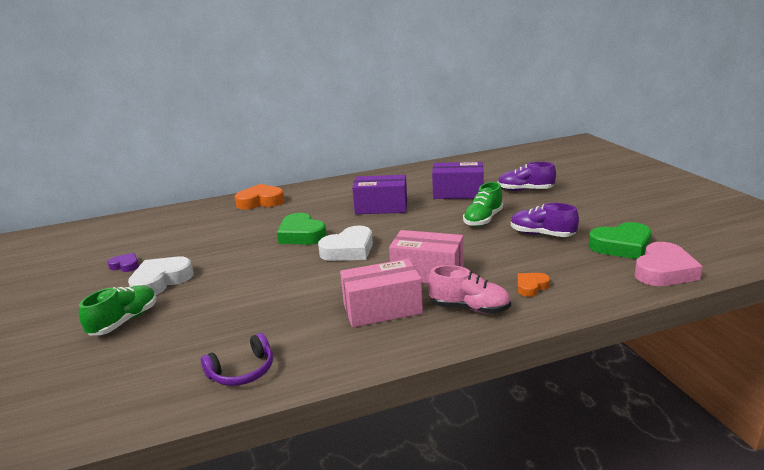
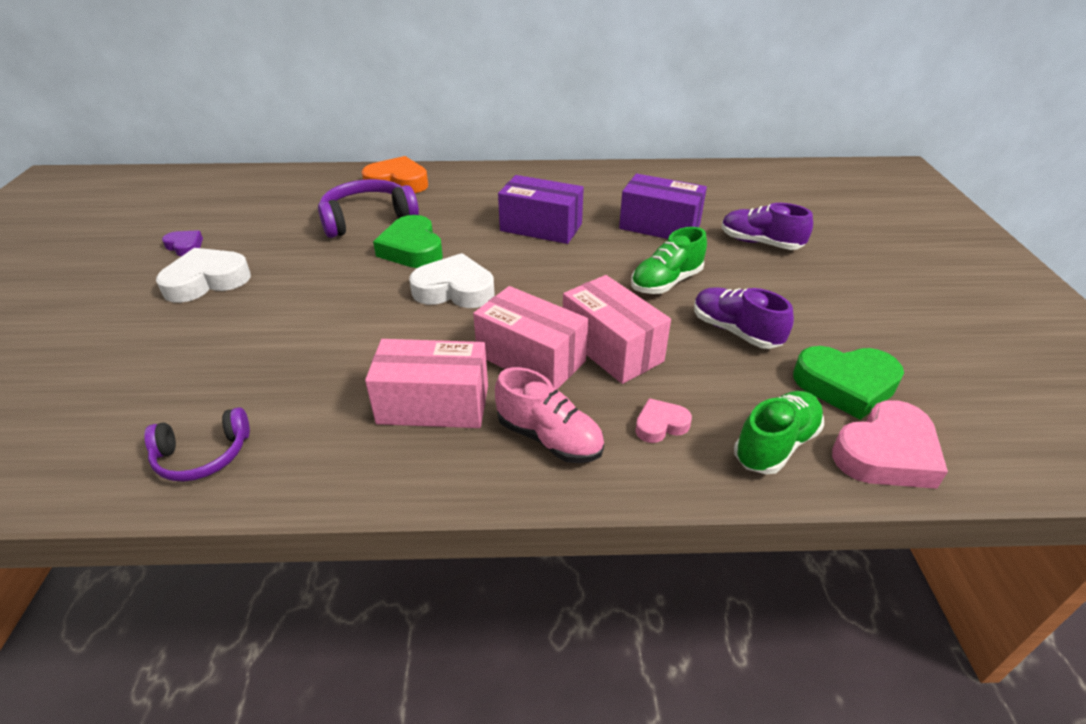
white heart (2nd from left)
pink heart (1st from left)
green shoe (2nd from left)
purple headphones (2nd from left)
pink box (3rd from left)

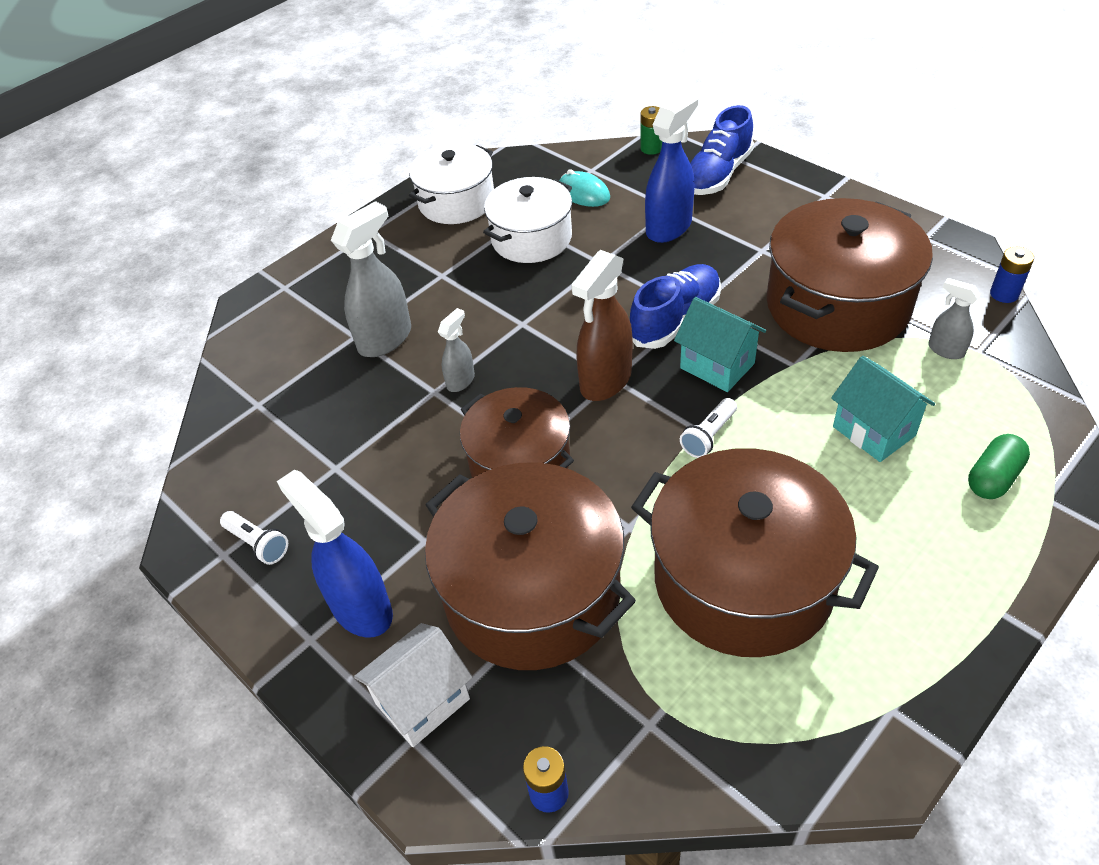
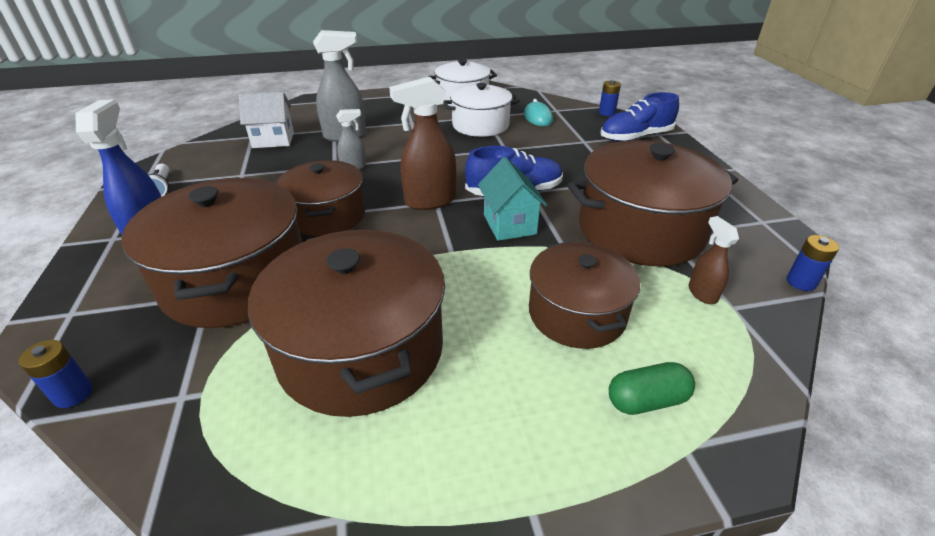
blue spray bottle (2nd from left in the first image)
blue battery (2nd from left)
brown spray bottle (2nd from left)
brown pot (4th from left)
white flashlight (2nd from left in the first image)
white house

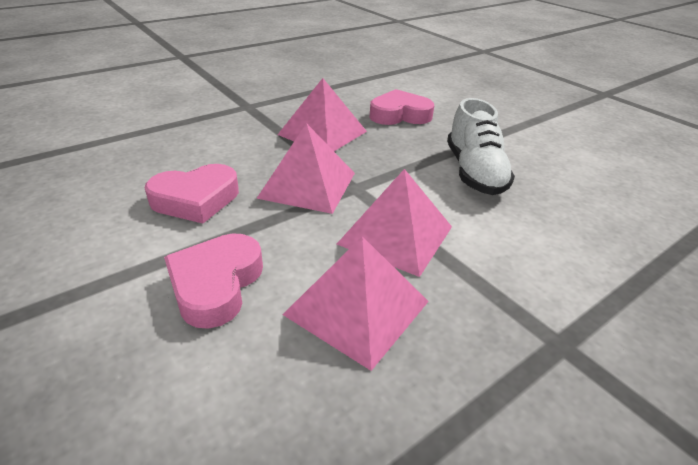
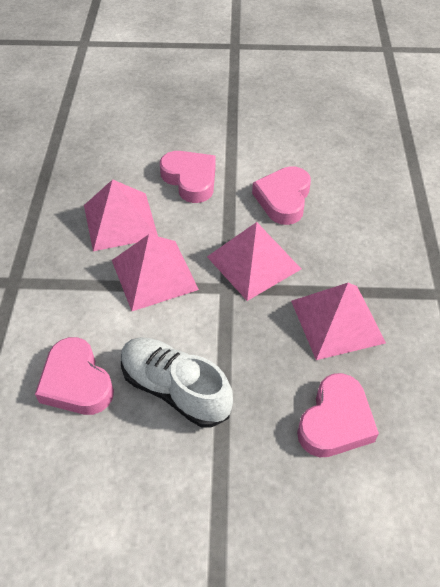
pink heart (1st from left)

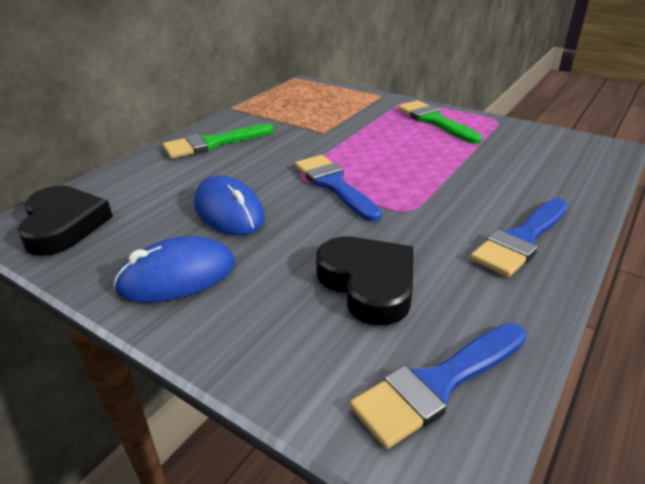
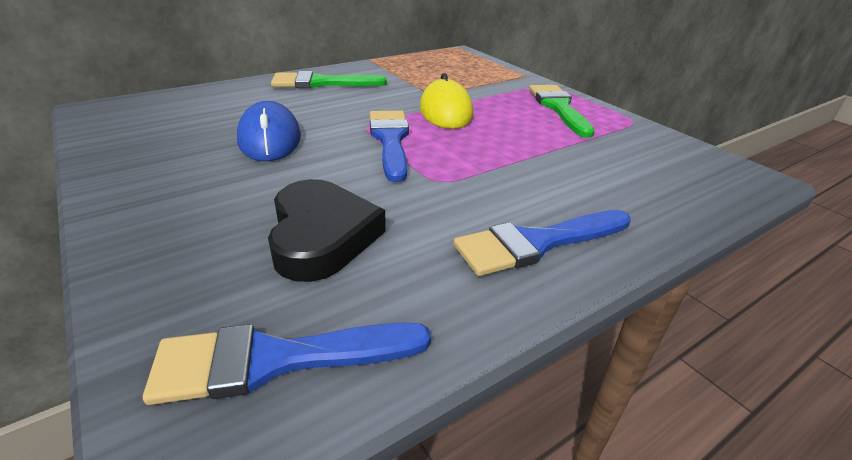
black heart (1st from left in the first image)
blue mouse (1st from left in the first image)
yellow mouse

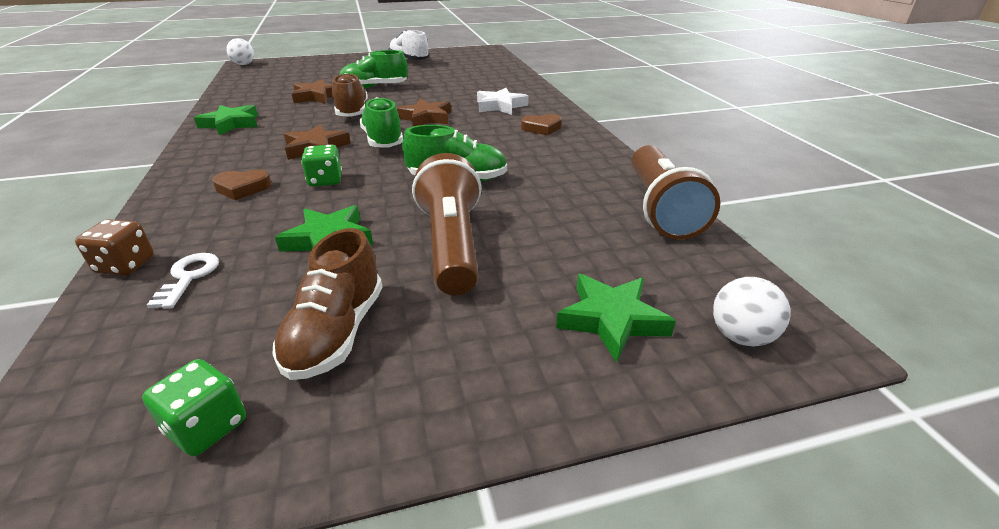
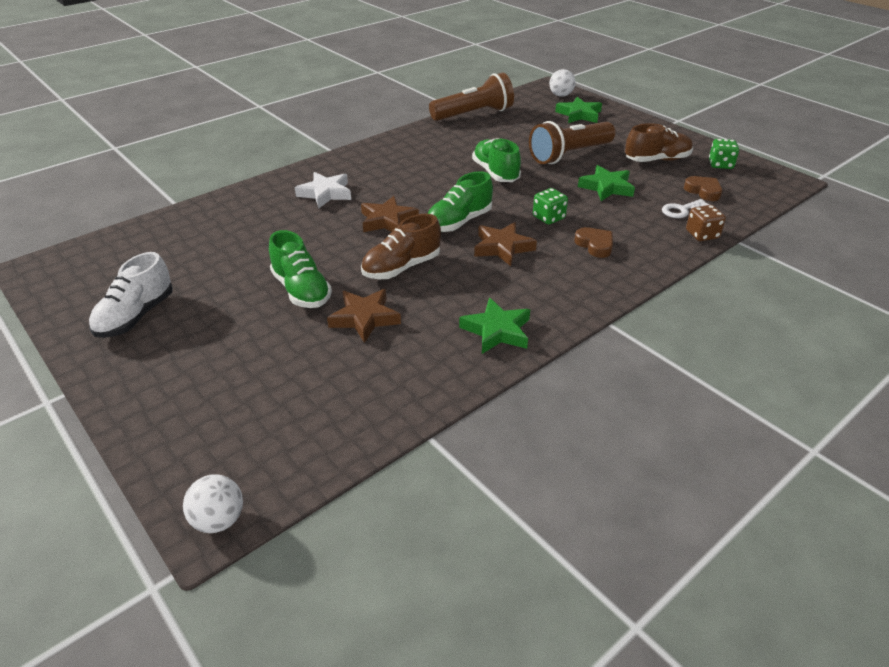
brown heart (2nd from left)

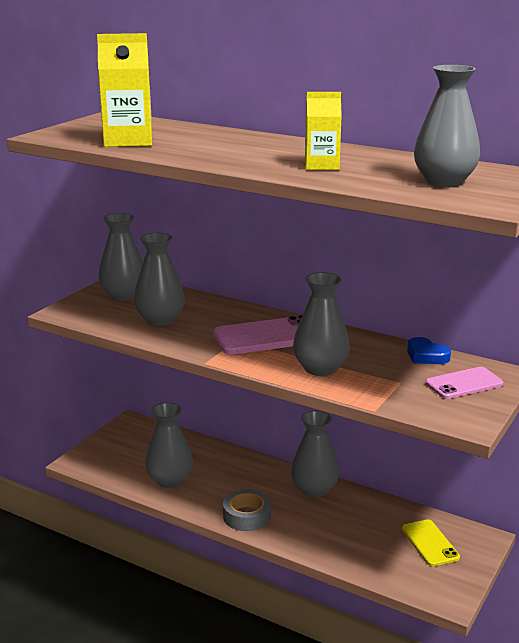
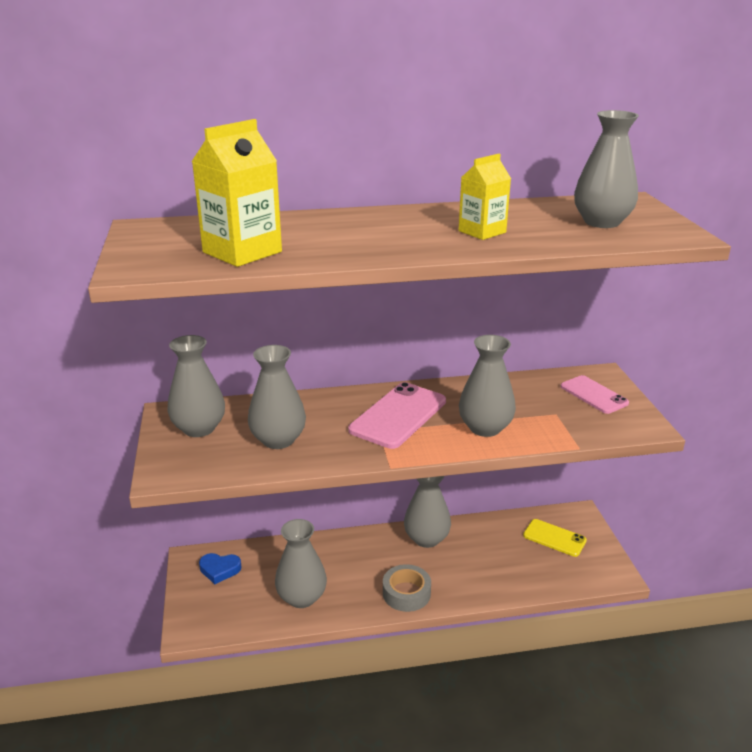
blue heart
pink phone (2nd from left)

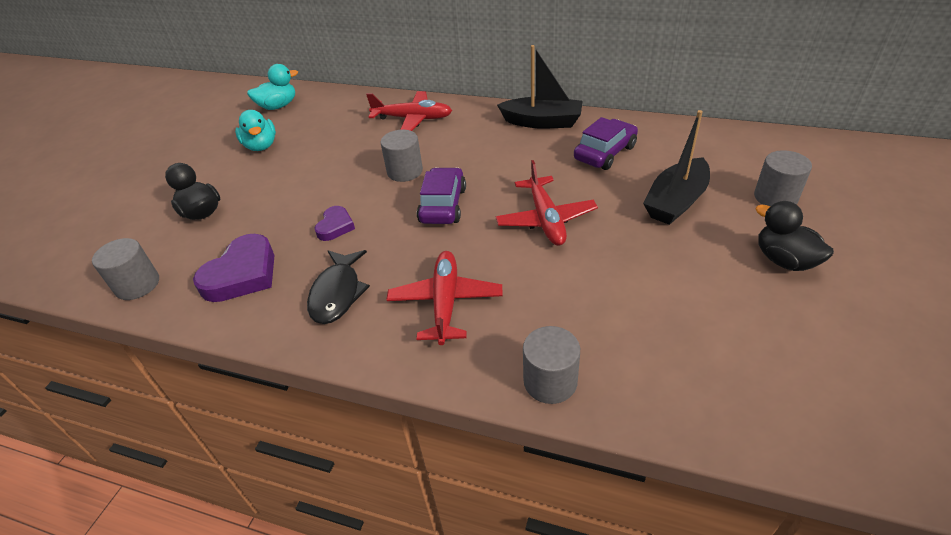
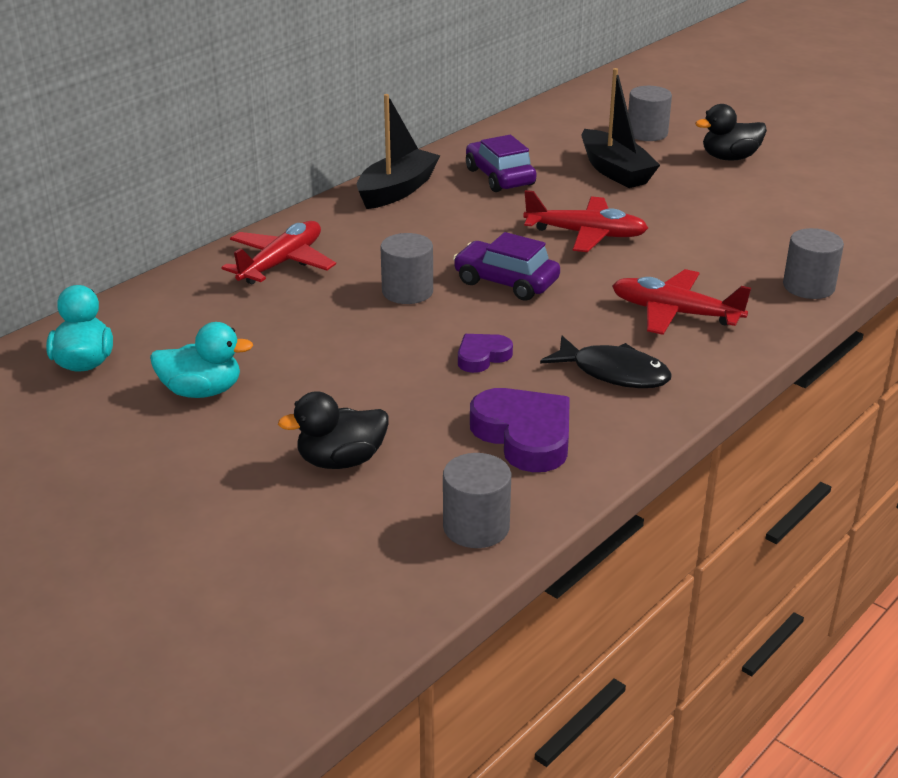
purple heart (1st from left)

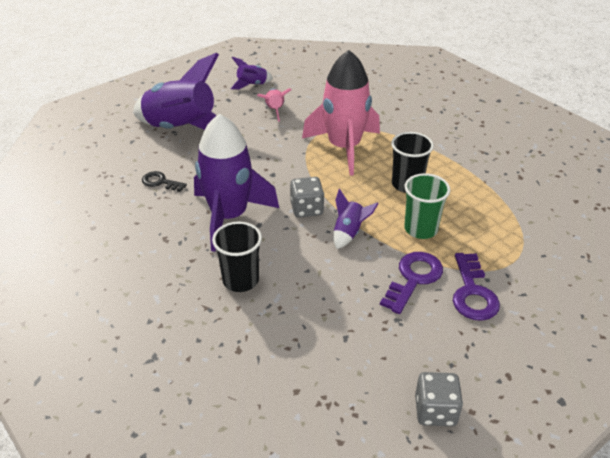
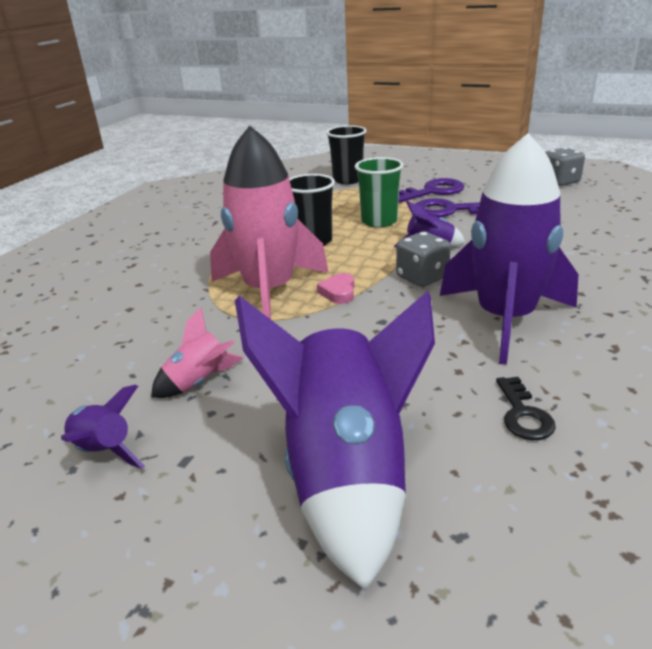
black cup (2nd from left)
pink heart

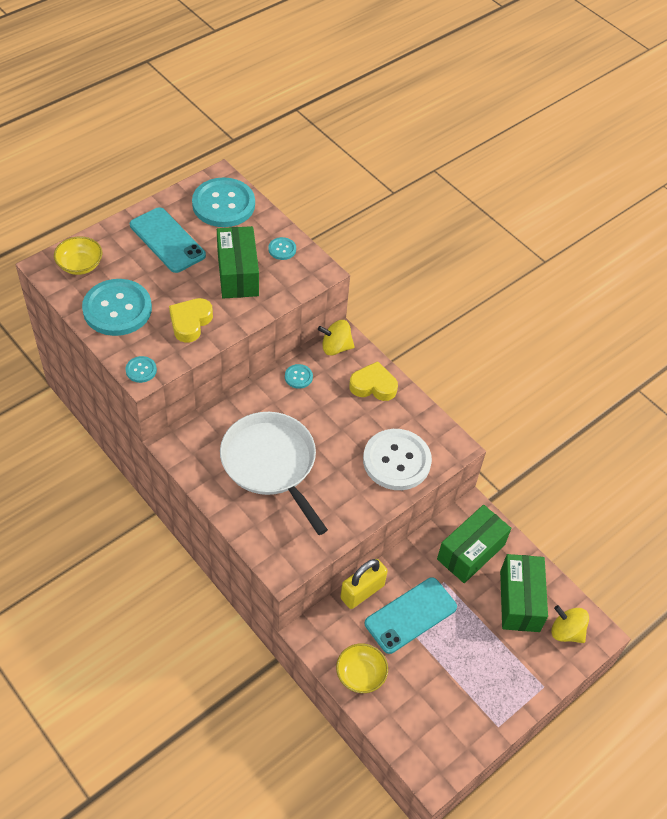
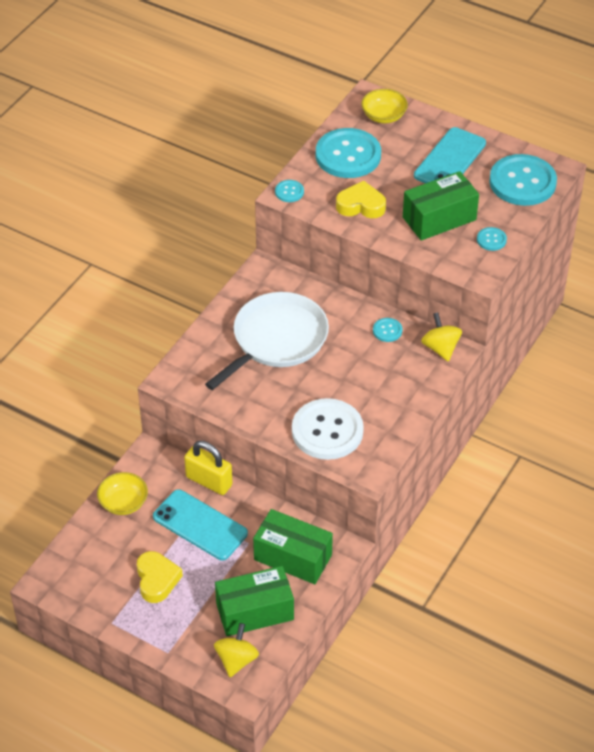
yellow heart (1st from left)

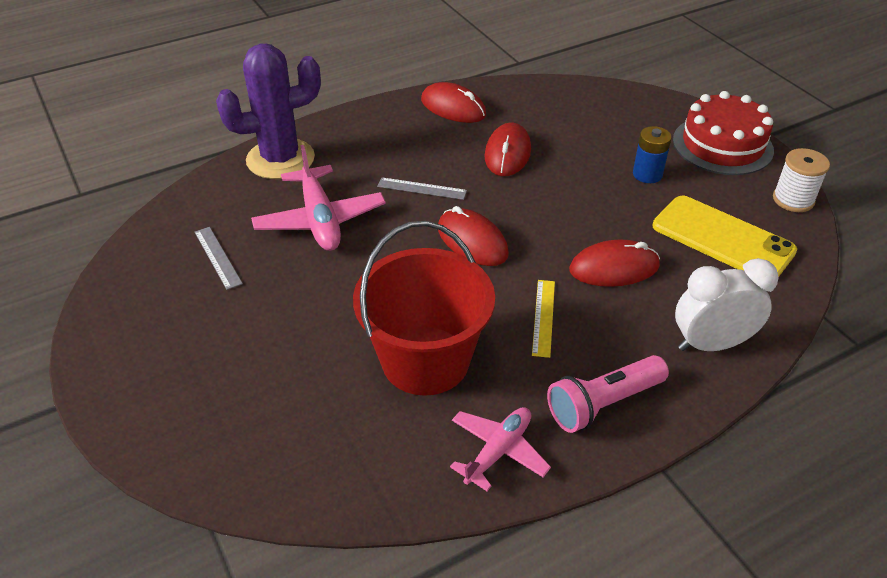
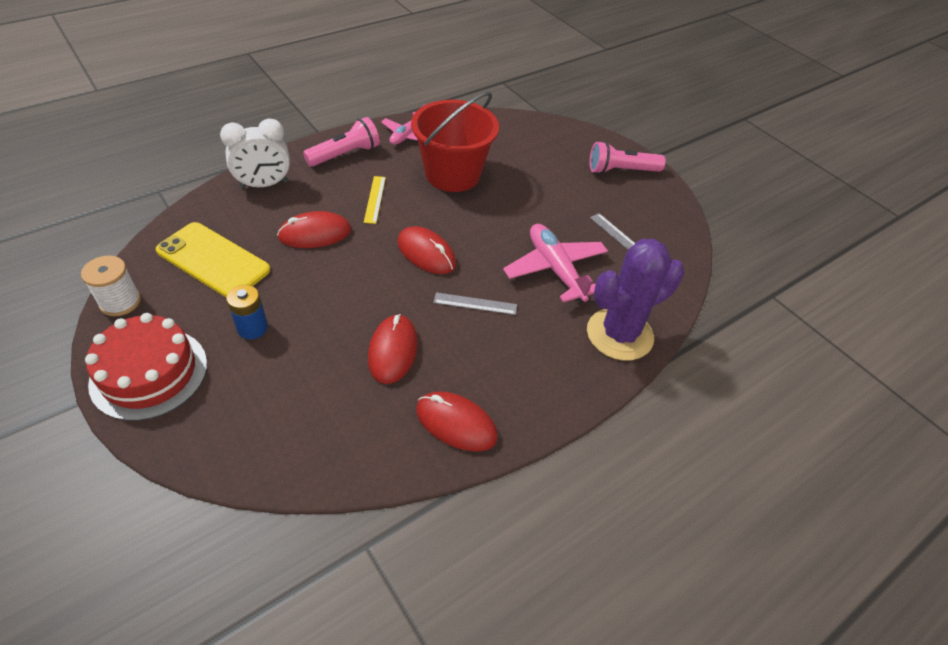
pink flashlight (2nd from left)

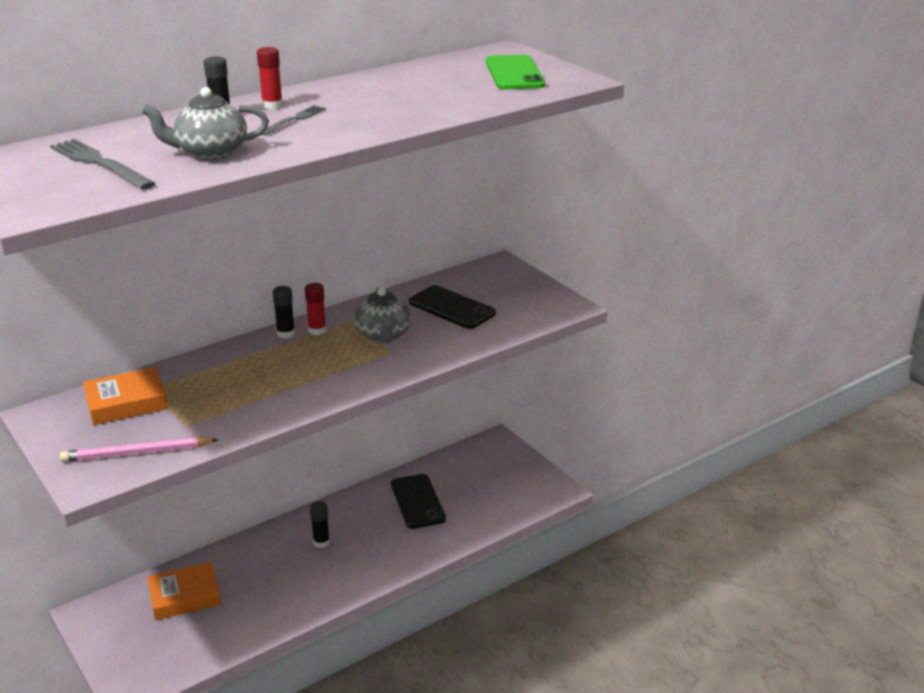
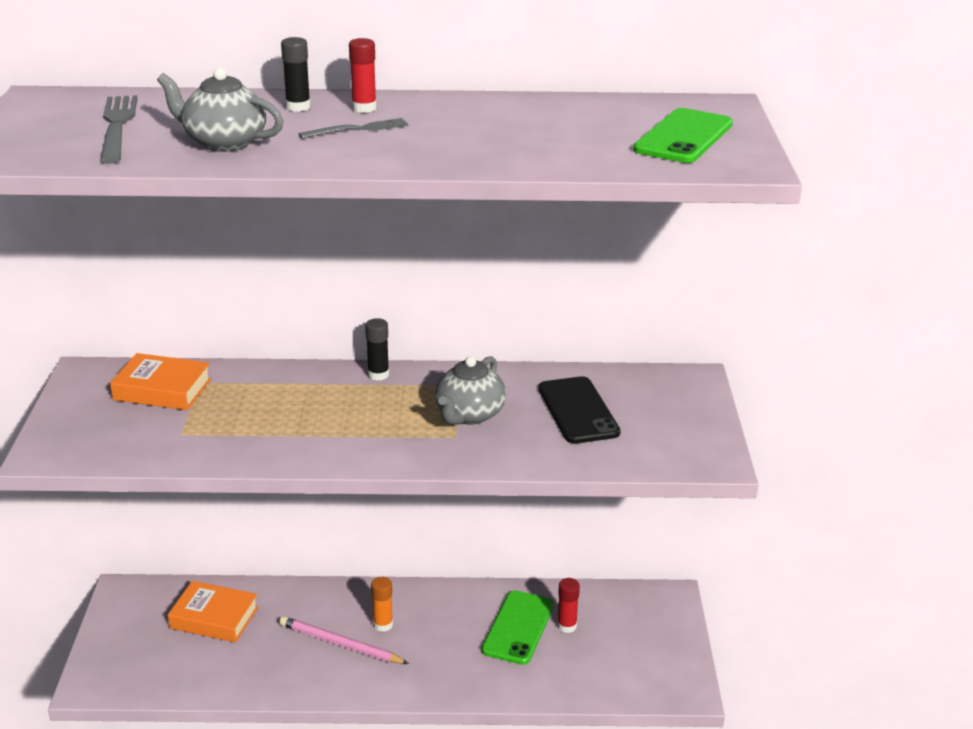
red glue stick (2nd from left)
pink pencil
green phone (1st from left)
orange glue stick

